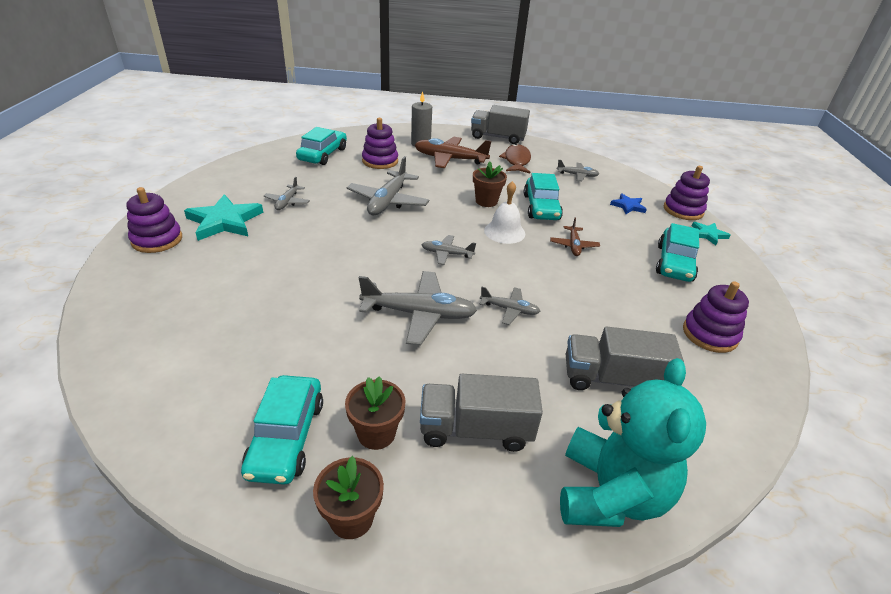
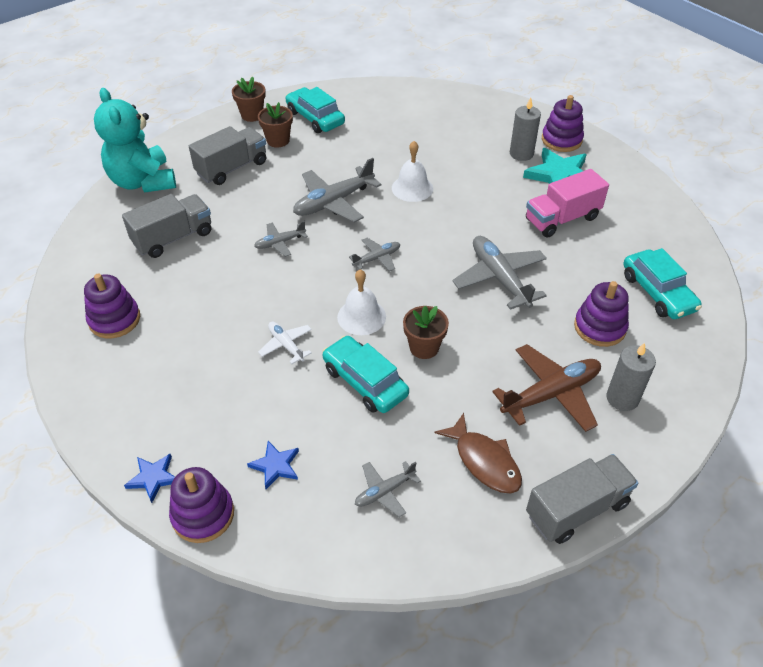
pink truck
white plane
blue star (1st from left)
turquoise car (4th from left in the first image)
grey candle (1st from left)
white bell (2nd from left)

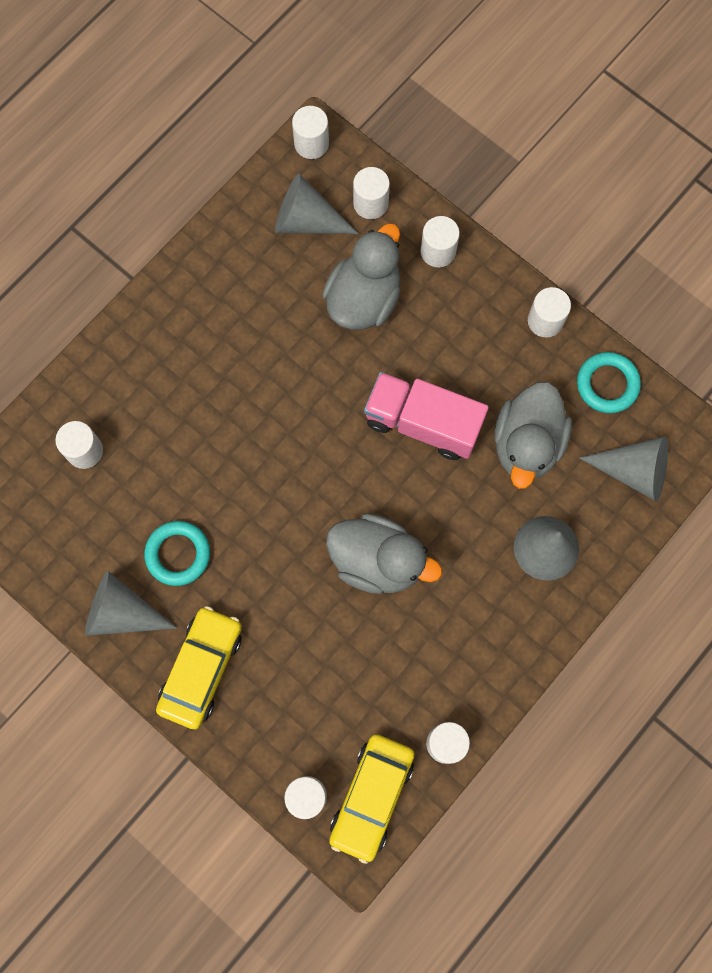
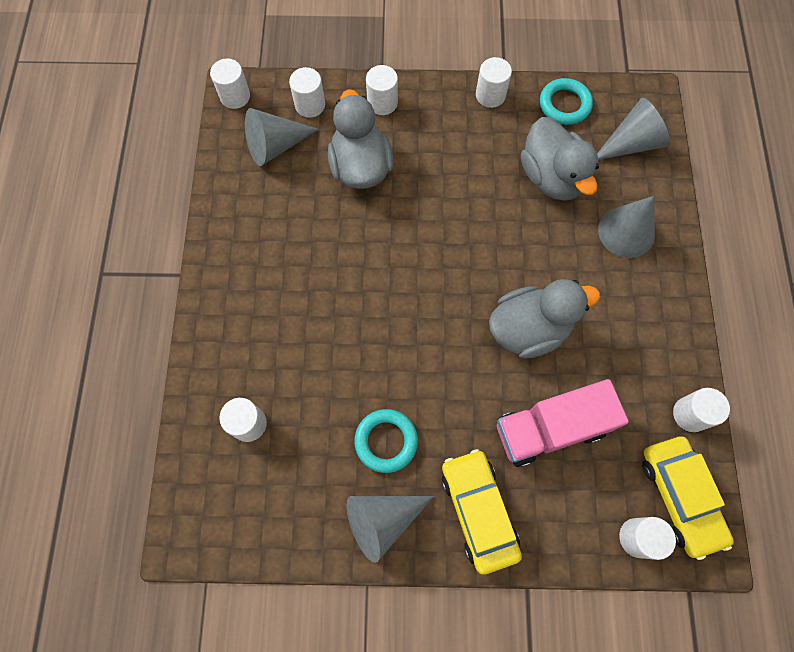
pink truck

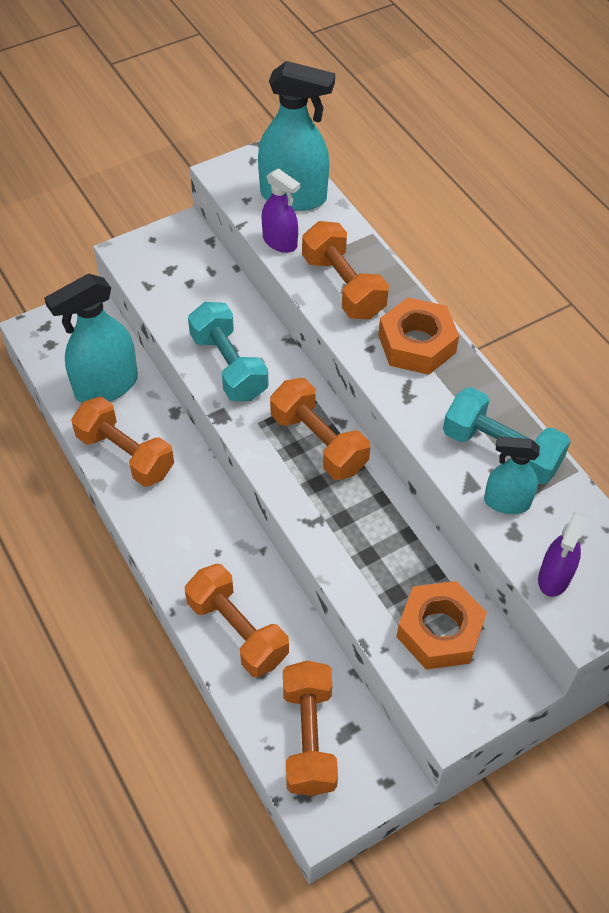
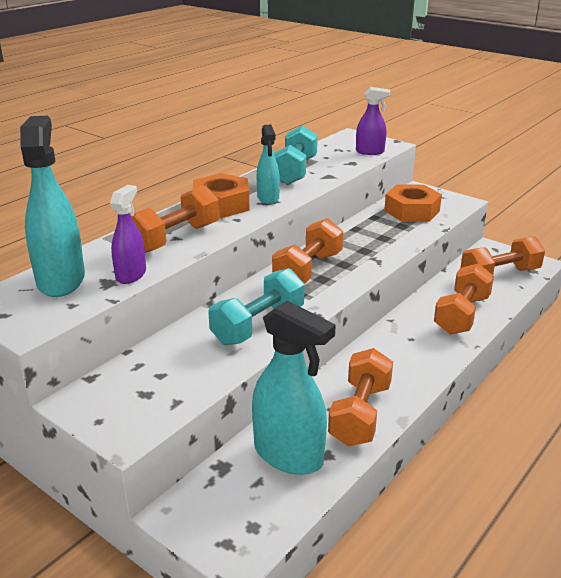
turquoise spray bottle (2nd from left)

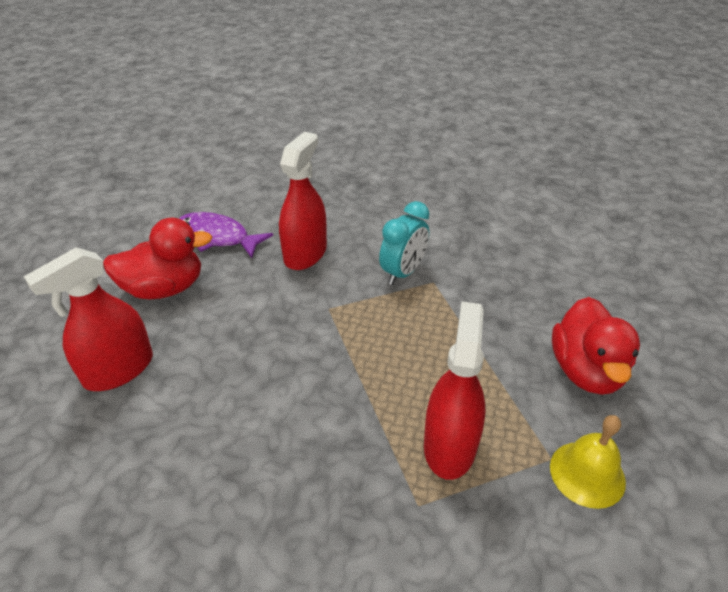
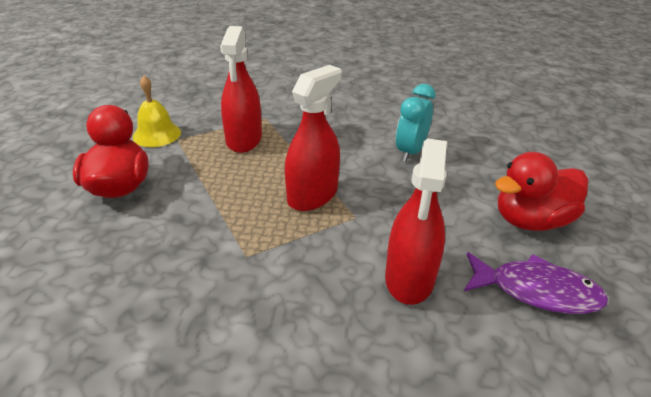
turquoise clock
red spray bottle (2nd from left)

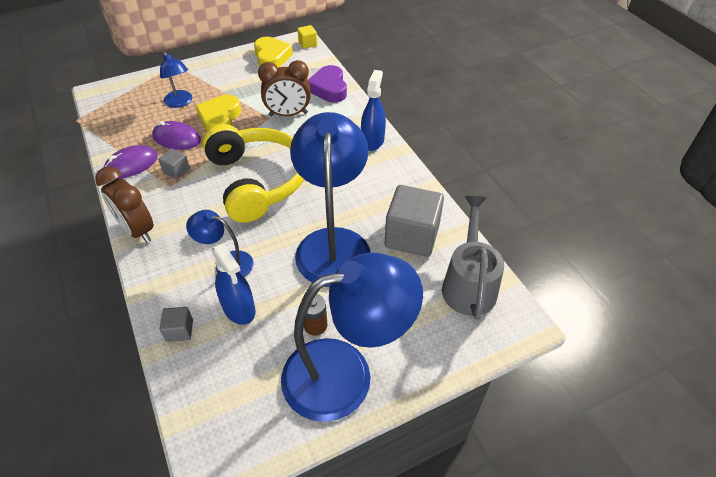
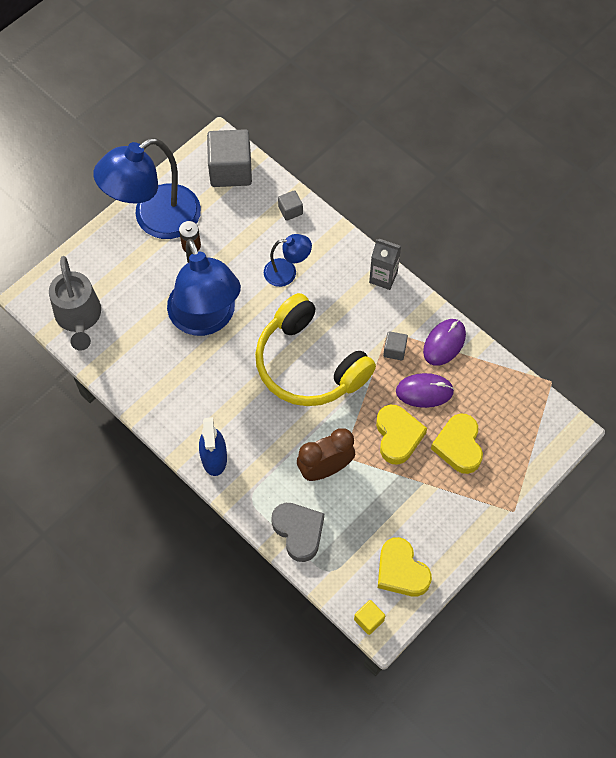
yellow heart (3rd from left)
grey heart
grey carton
grey cube (1st from left)
blue spray bottle (1st from left in the first image)

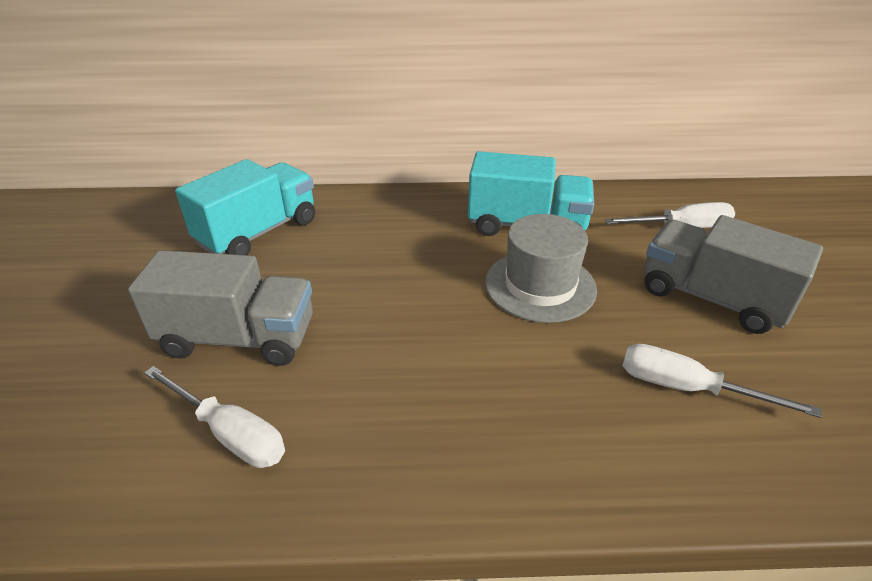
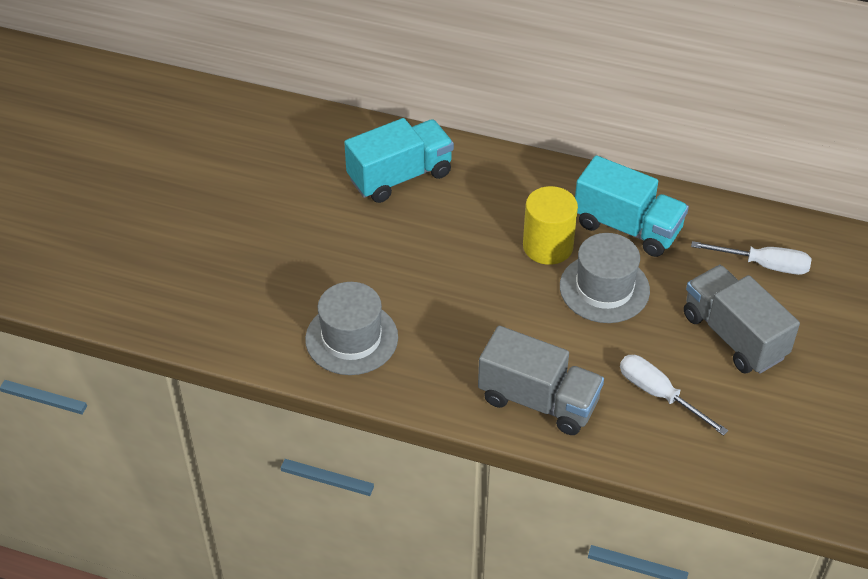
grey truck (1st from left)
grey hat (1st from left)
yellow cylinder

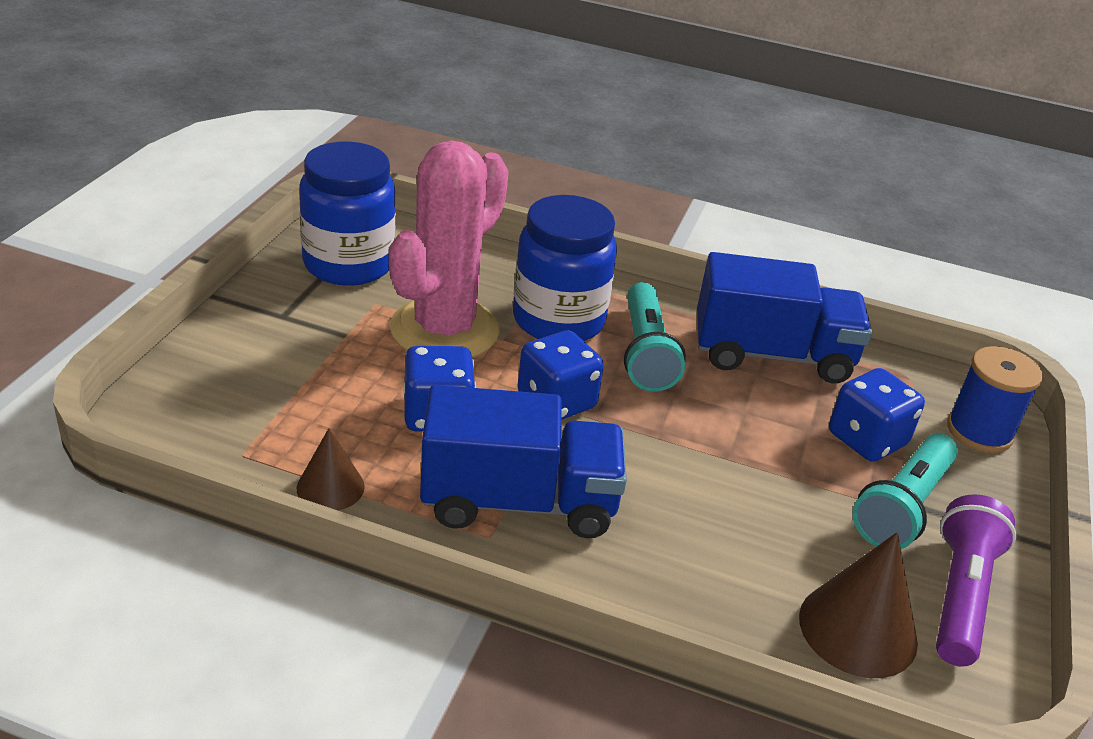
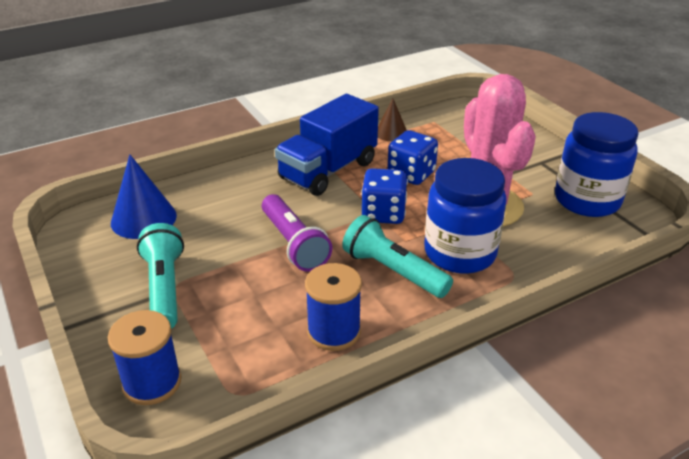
blue spool (2nd from left)
blue dice (3rd from left in the first image)
purple flashlight
blue cone

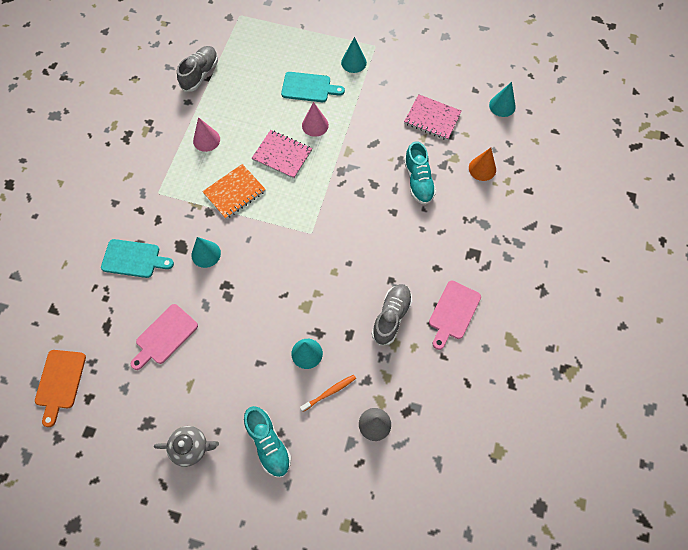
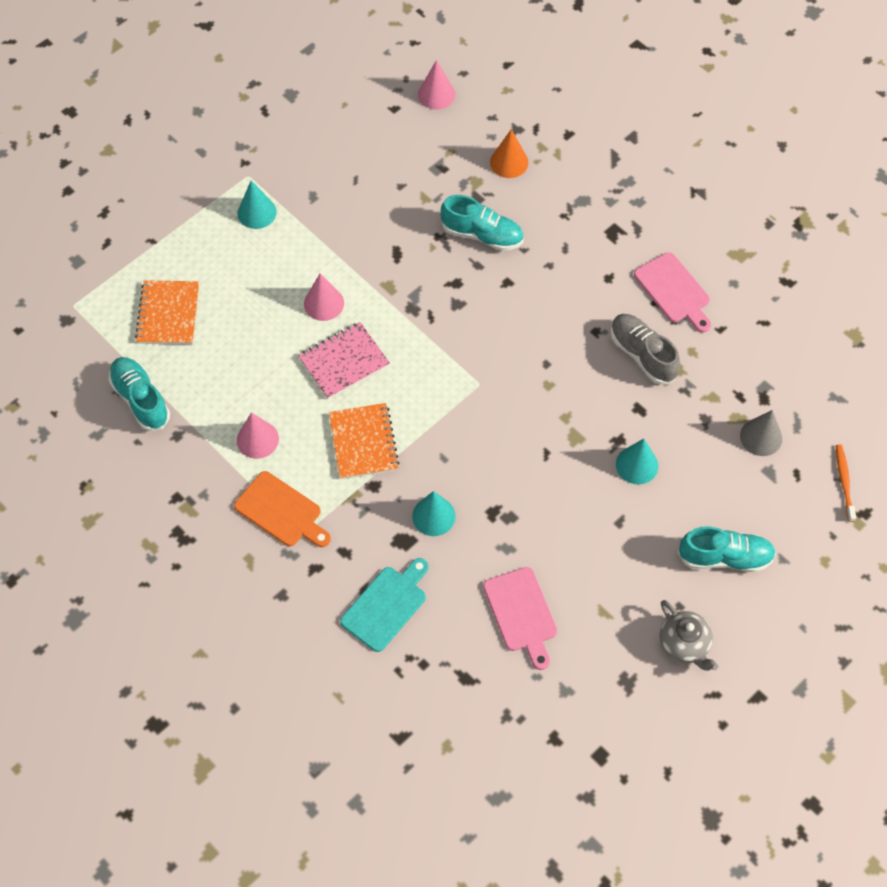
turquoise shoe (1st from left)
turquoise cutting board (2nd from left in the first image)
pink cone (3rd from left)
pink notebook (2nd from left in the first image)
orange cutting board
orange toothbrush
grey teapot
orange notebook (1st from left)

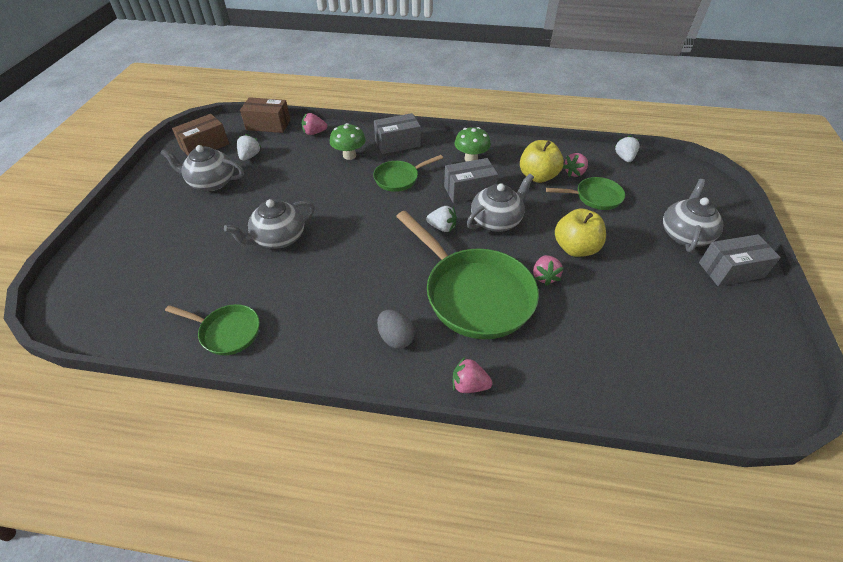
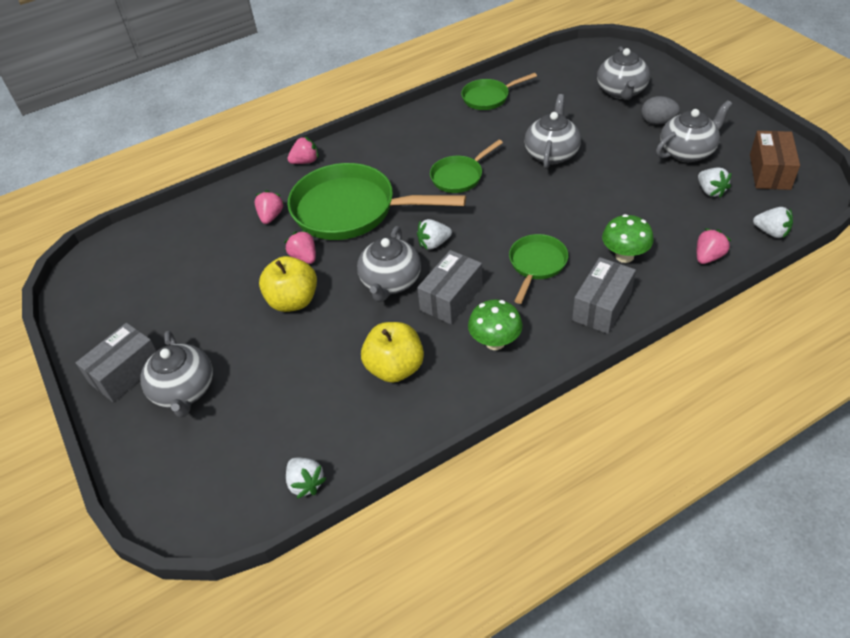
white strawberry (4th from left)
pink strawberry (1st from left)
green pan (2nd from left)
grey egg
grey teapot (4th from left)

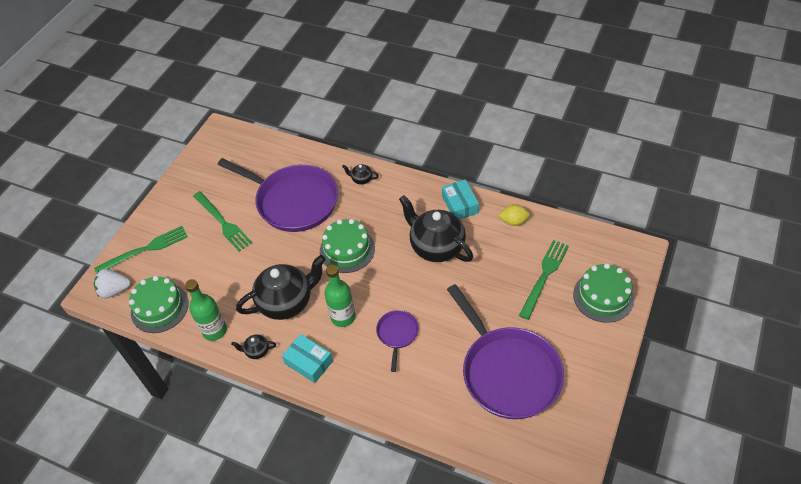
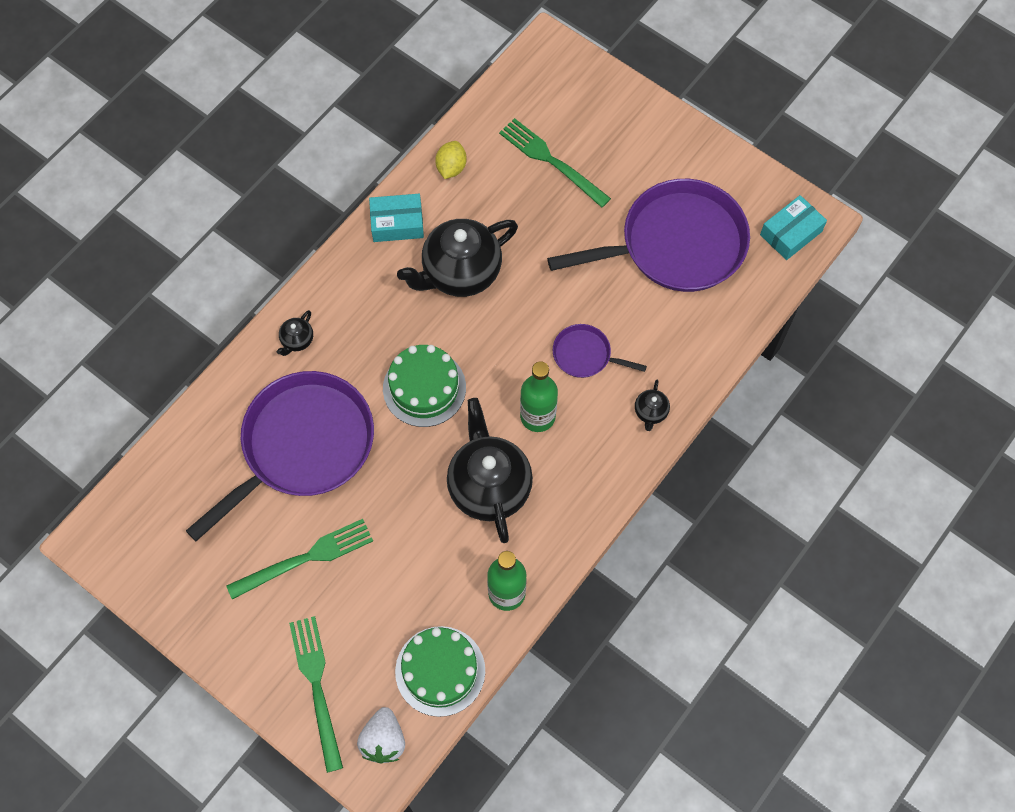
green cake (3rd from left in the first image)
black teapot (4th from left)
turquoise box (2nd from left)

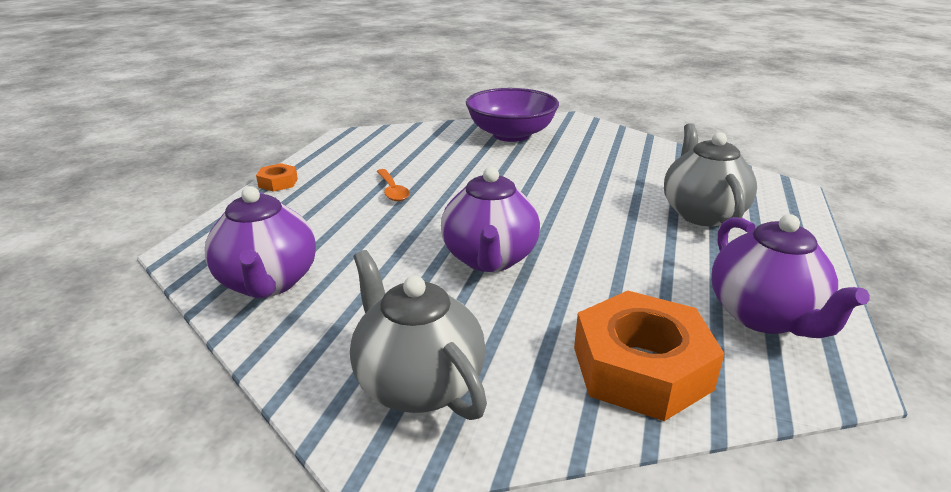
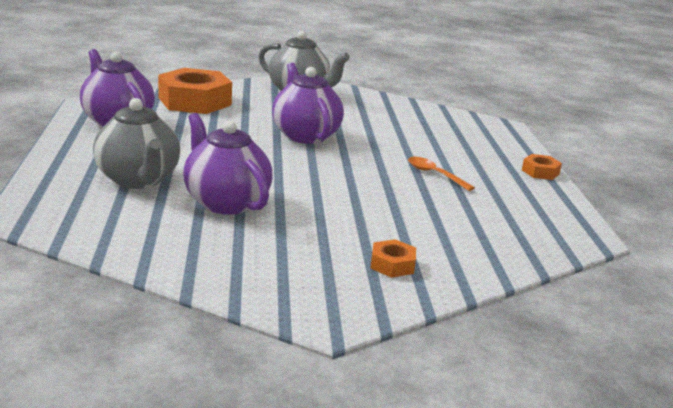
orange nut (2nd from left)
purple teapot (2nd from left)

